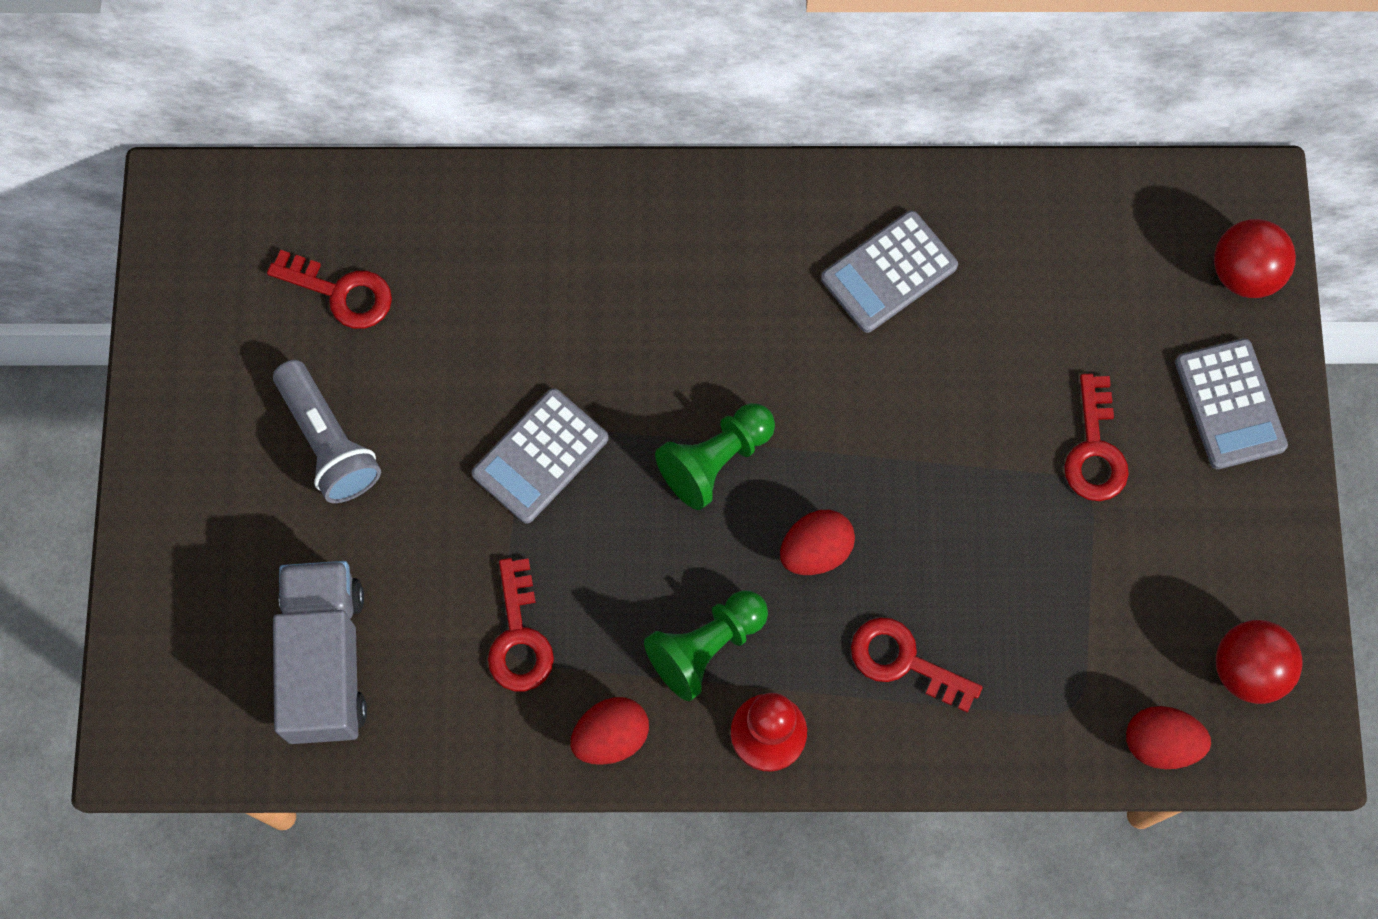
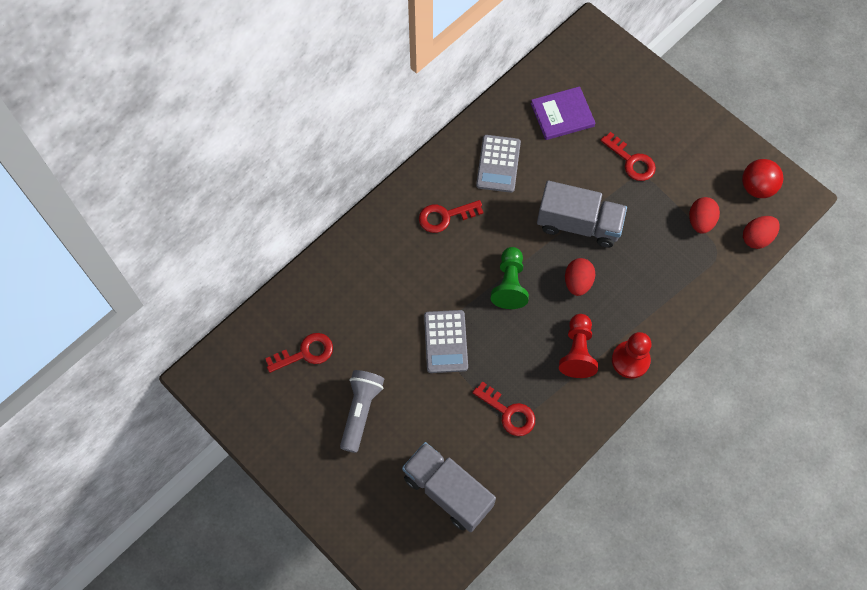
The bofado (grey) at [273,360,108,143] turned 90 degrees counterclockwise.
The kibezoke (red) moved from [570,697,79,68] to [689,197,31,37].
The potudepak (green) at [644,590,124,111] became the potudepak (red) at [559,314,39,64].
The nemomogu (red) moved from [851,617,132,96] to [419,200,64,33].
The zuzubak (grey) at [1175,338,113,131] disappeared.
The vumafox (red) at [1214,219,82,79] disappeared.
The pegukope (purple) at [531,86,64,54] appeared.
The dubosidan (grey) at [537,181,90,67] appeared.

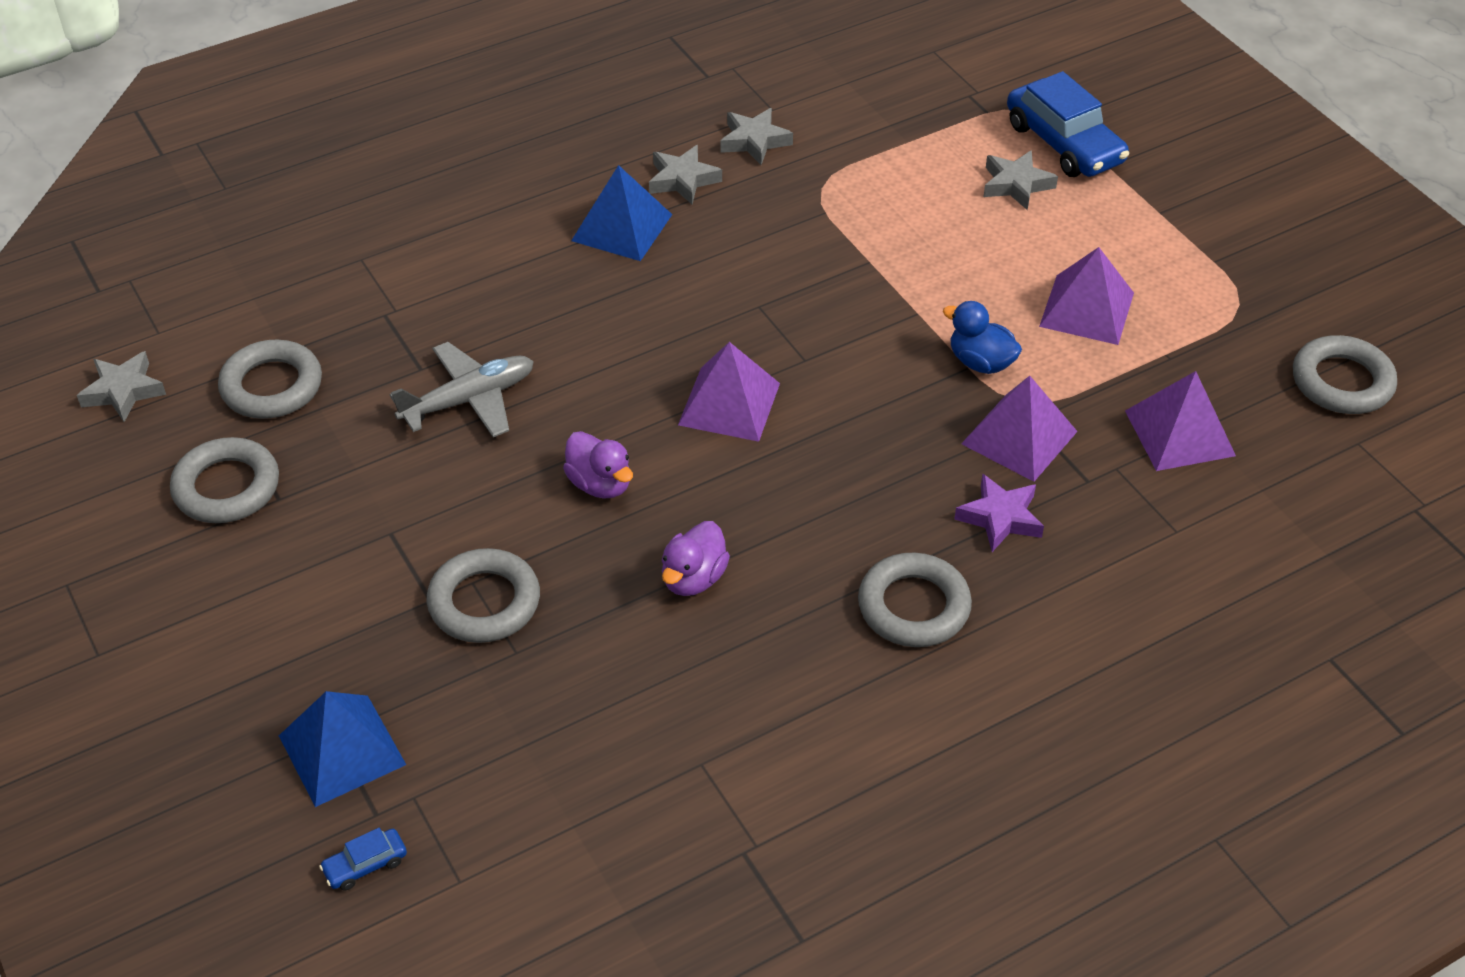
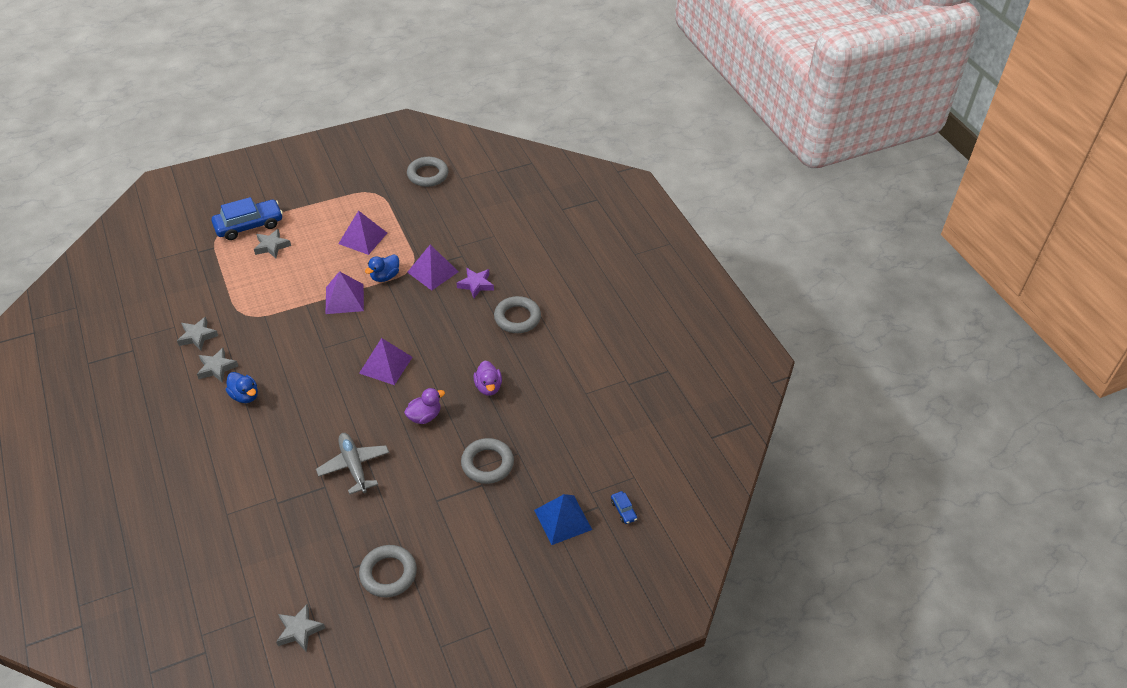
The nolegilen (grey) at [218,340,104,79] disappeared.
The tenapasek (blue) at [571,165,101,96] was replaced by the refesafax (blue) at [226,372,32,31].
The refesafax (purple) at [662,521,68,75] turned 45 degrees clockwise.
The tenapasek (purple) moved from [1125,371,111,100] to [326,271,38,43].

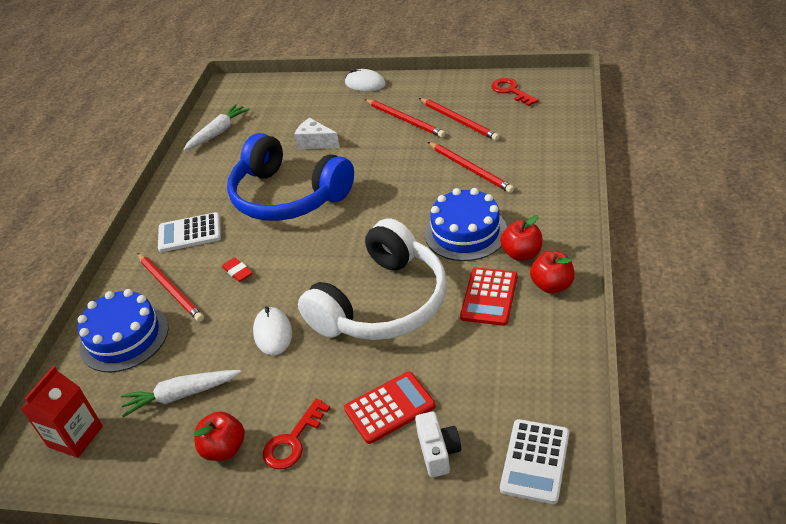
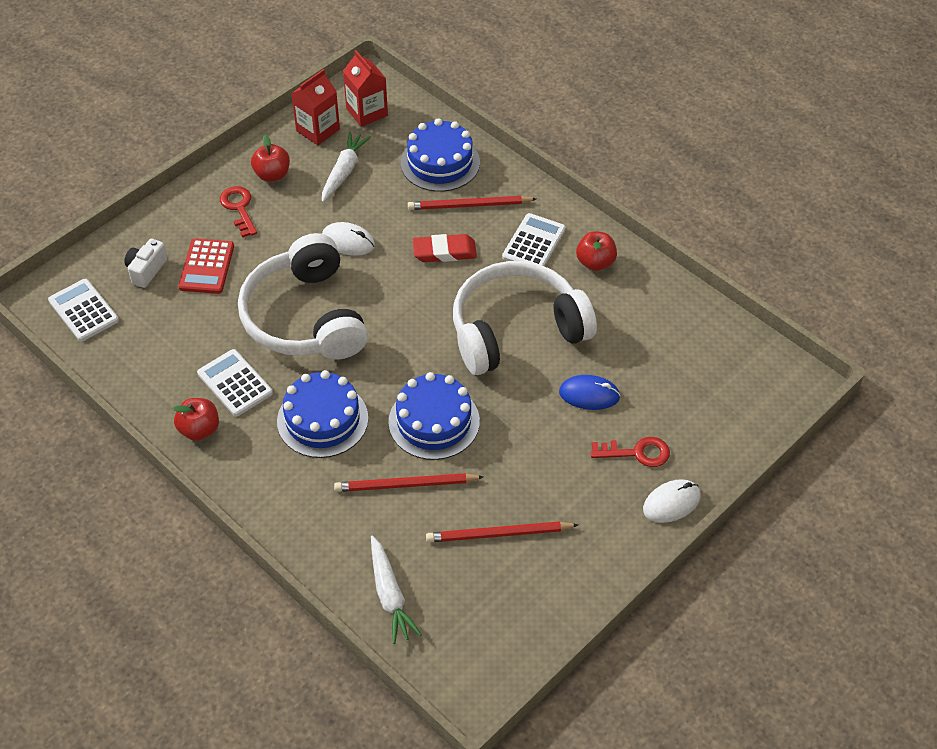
The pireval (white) moved from [183,104,67,47] to [371,535,51,109].
The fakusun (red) at [222,257,31,25] changed to 1.66 times the size.
The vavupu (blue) at [227,133,127,88] became the vavupu (white) at [453,261,144,114].
The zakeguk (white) at [294,118,46,31] was replaced by the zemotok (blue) at [559,375,62,35].
The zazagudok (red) at [365,99,81,39] disappeared.
The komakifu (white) at [415,412,46,65] turned 90 degrees clockwise.
The zuzubak (red) at [460,268,57,58] became the zuzubak (white) at [197,349,76,67].
The nemomogu (red) moved from [491,78,48,28] to [591,437,79,30].
The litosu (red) moved from [500,215,42,46] to [576,231,41,40].
The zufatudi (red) at [291,69,49,76] appeared.
The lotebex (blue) at [388,372,92,88] appeared.

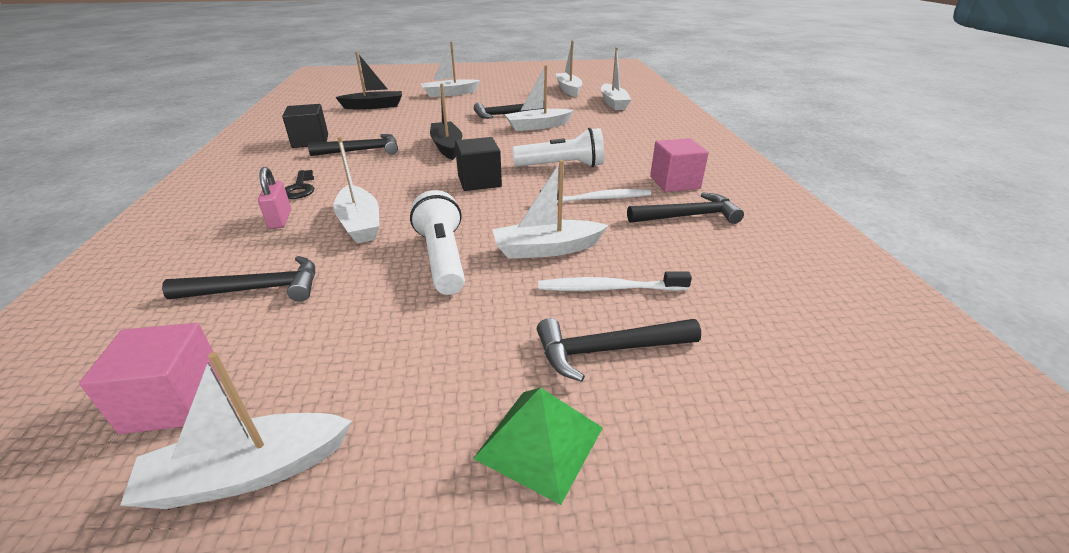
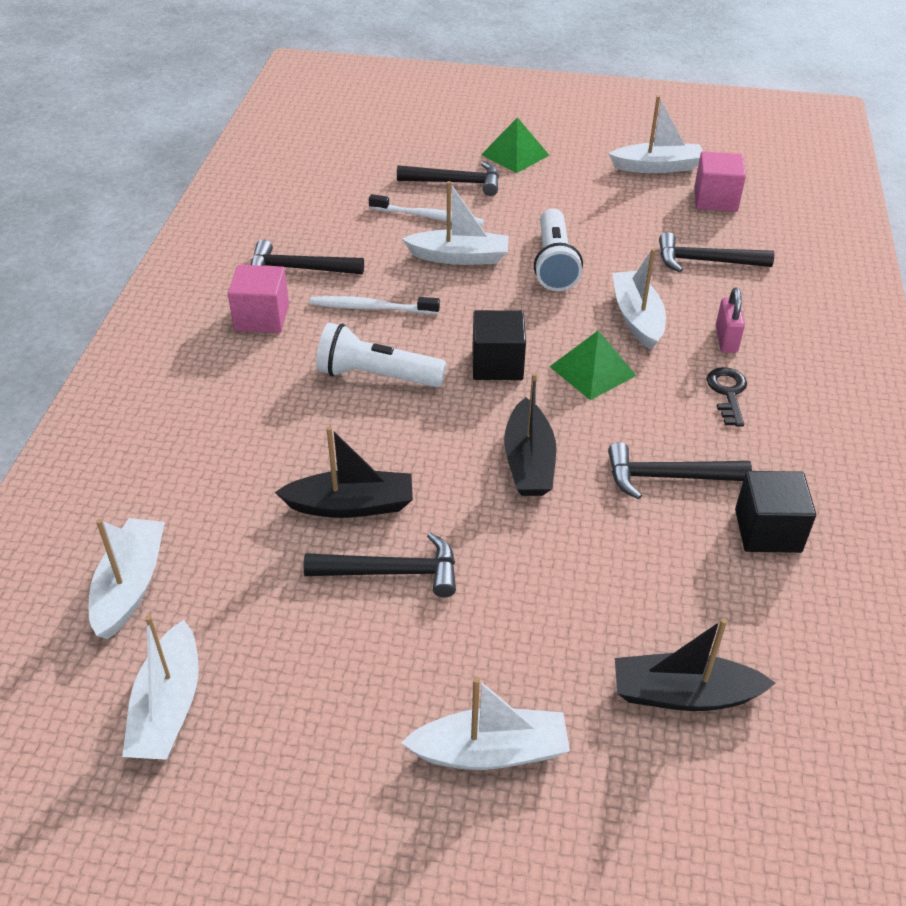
The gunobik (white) at [504,65,70,66] became the gunobik (black) at [275,426,138,92].
The tenapasek (green) at [549,330,88,70] appeared.

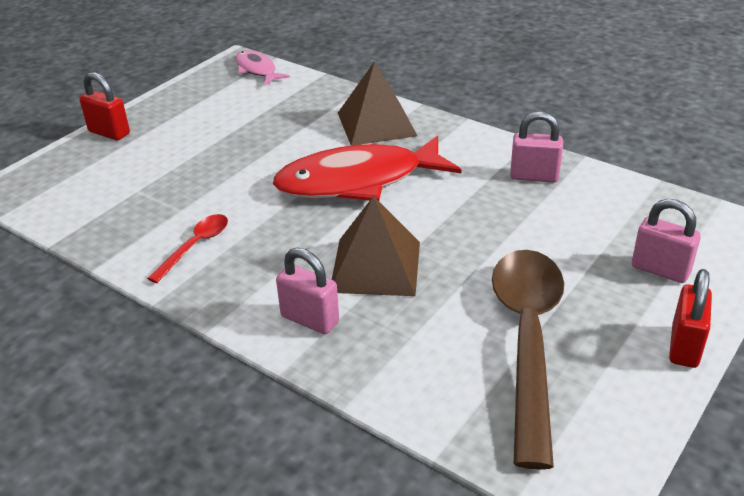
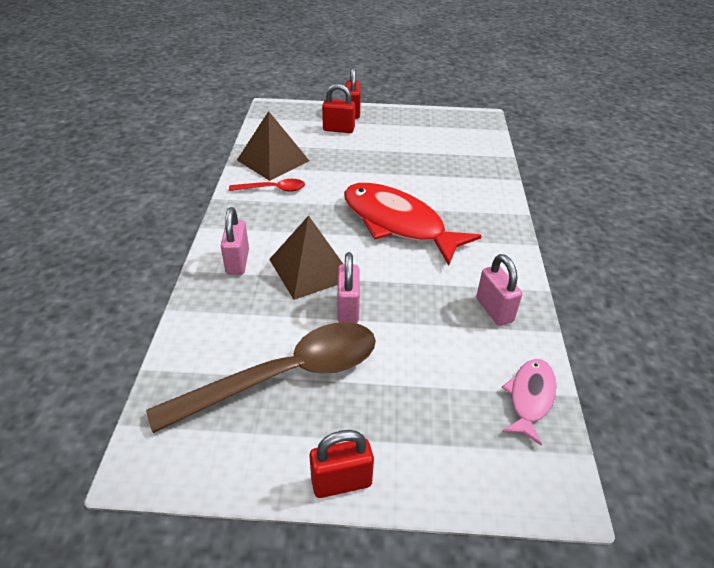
The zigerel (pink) moved from [235,50,54,36] to [502,359,54,87].
The tenapasek (brown) moved from [338,61,79,85] to [237,111,72,70].
The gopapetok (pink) moved from [632,199,69,84] to [337,252,23,71].
The gopapetok (red) at [322,84,33,49] appeared.

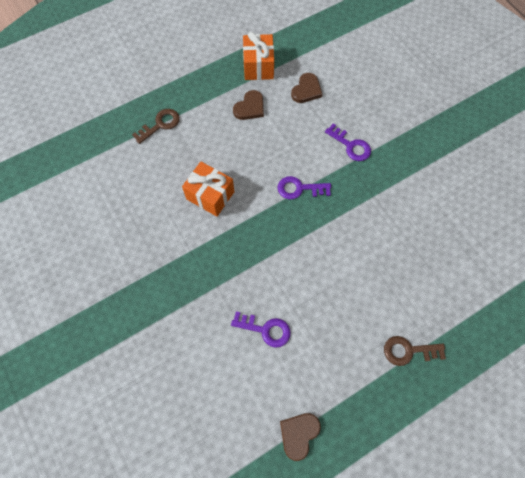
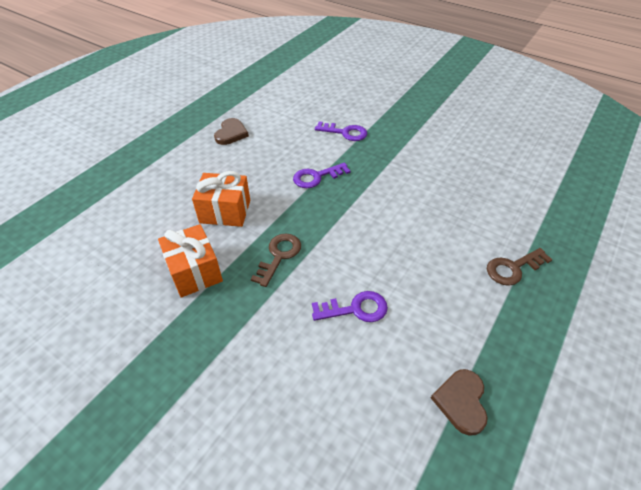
The nemomogu (brown) moved from [132,109,48,35] to [251,233,50,54].
The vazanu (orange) moved from [243,32,31,48] to [158,224,65,73].
The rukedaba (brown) at [291,73,31,30] disappeared.

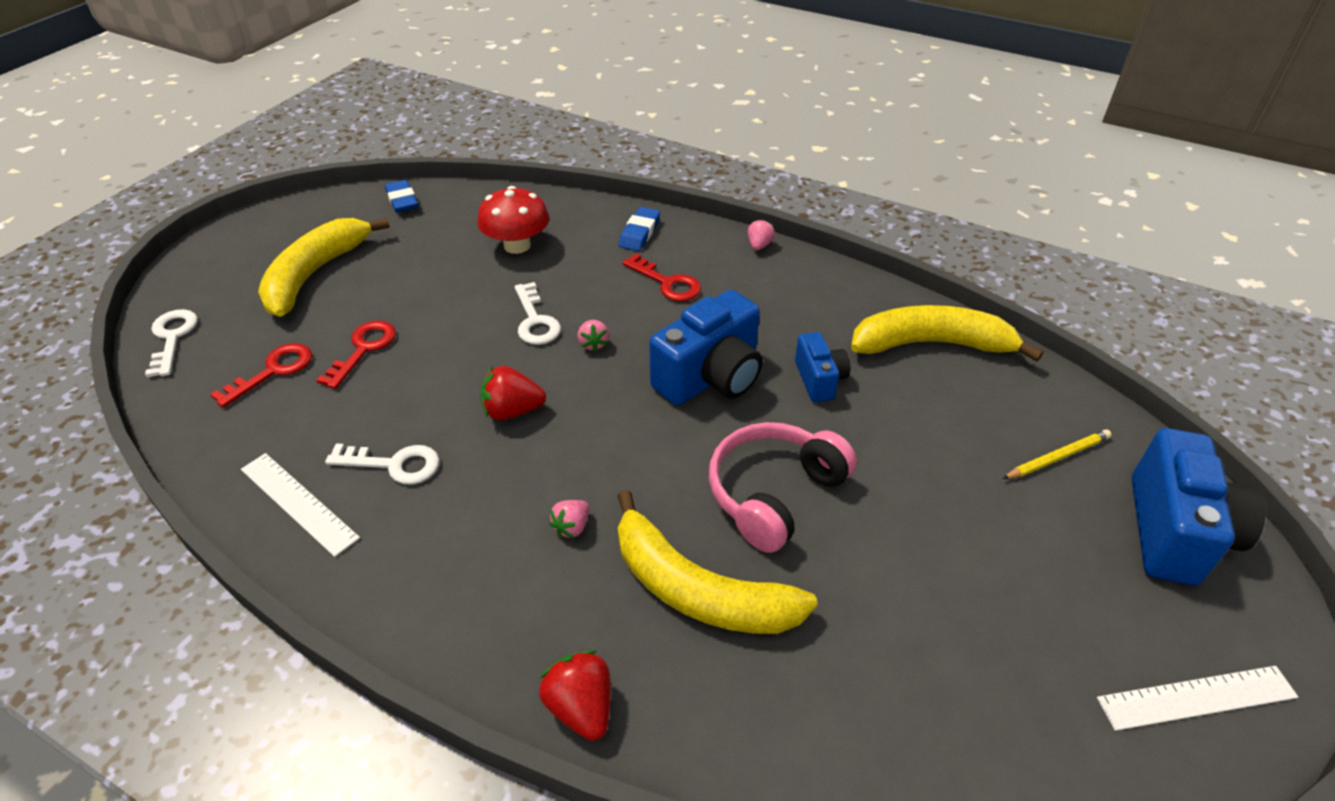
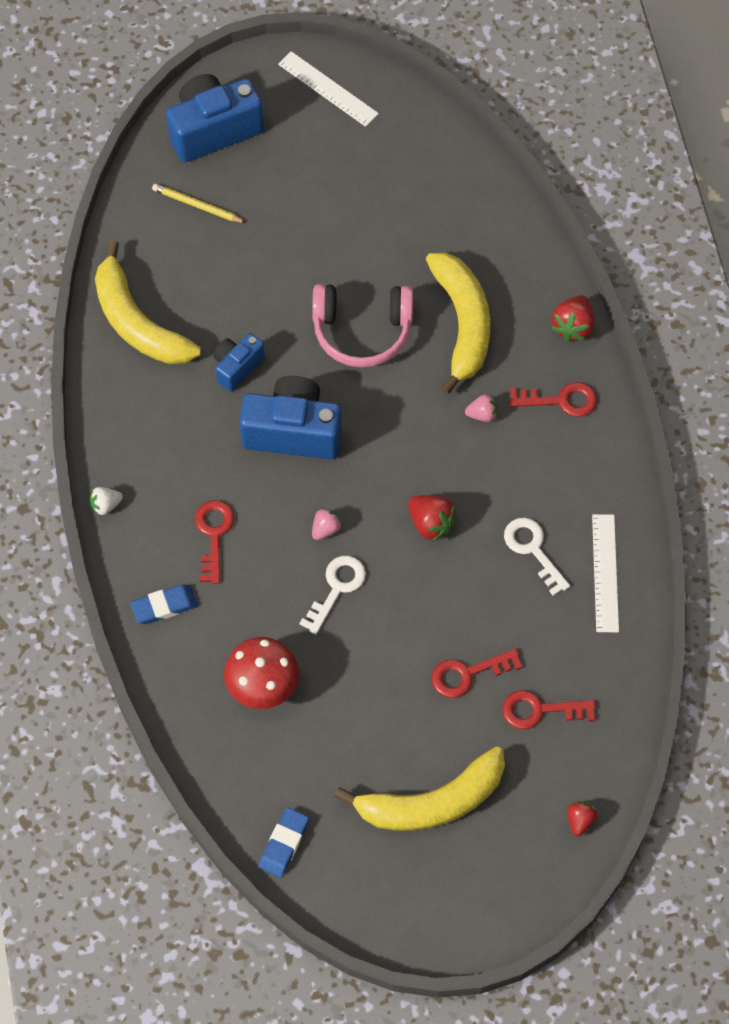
The nemomogu (white) at [145,309,53,68] was replaced by the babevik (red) at [568,801,29,35].
The babevik (pink) at [748,219,27,32] became the babevik (white) at [90,487,33,28].
The nemomogu (red) at [509,382,88,35] appeared.

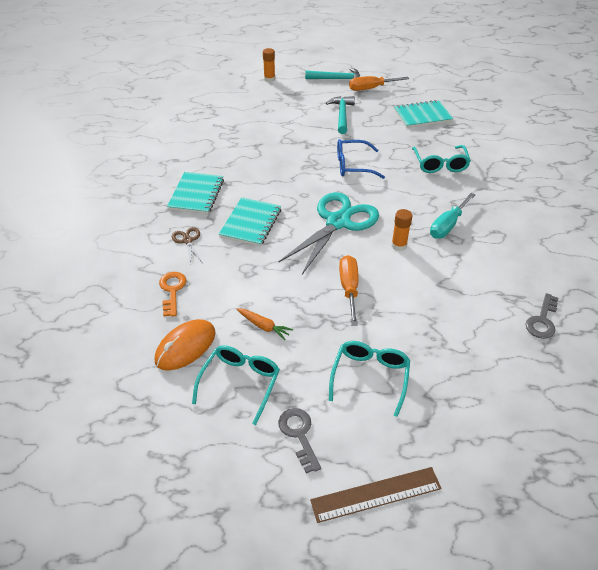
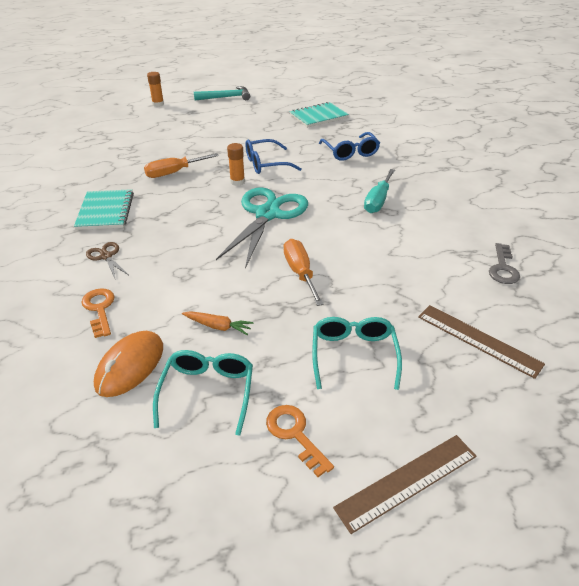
The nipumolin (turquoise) at [219,197,62,49] disappeared.
The nemomogu (grey) at [278,408,43,65] became the nemomogu (orange) at [266,405,68,72].
The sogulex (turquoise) at [326,96,29,38] disappeared.
The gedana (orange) moved from [349,76,60,15] to [144,153,75,25].
The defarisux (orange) moved from [391,209,21,42] to [227,143,18,43].
The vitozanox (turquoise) at [412,145,59,28] became the vitozanox (blue) at [319,132,61,29].
The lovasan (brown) at [418,305,127,74] appeared.

